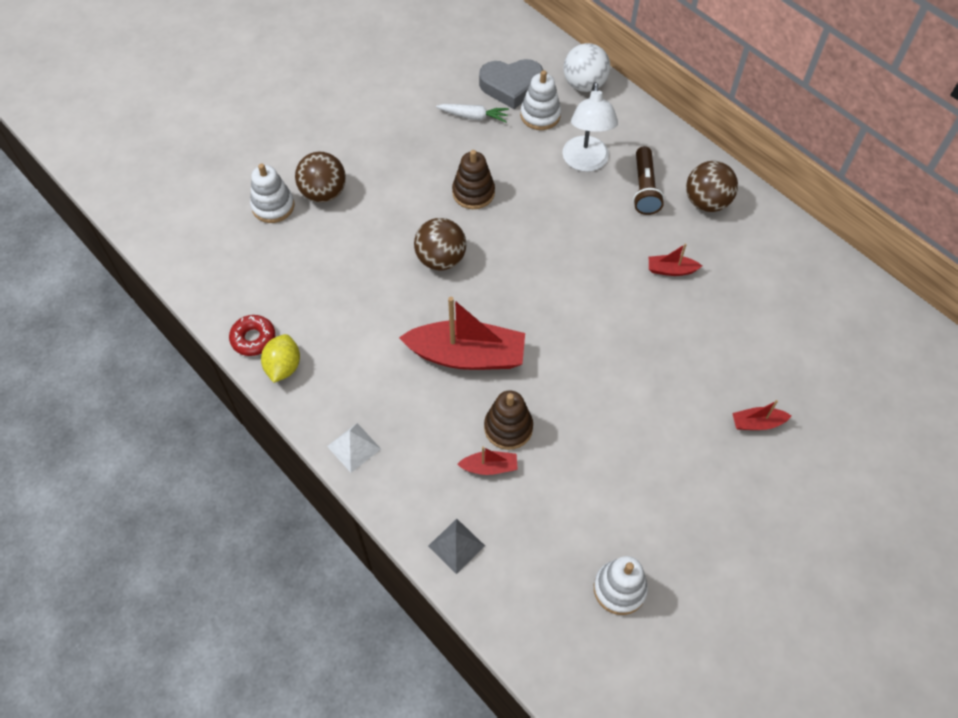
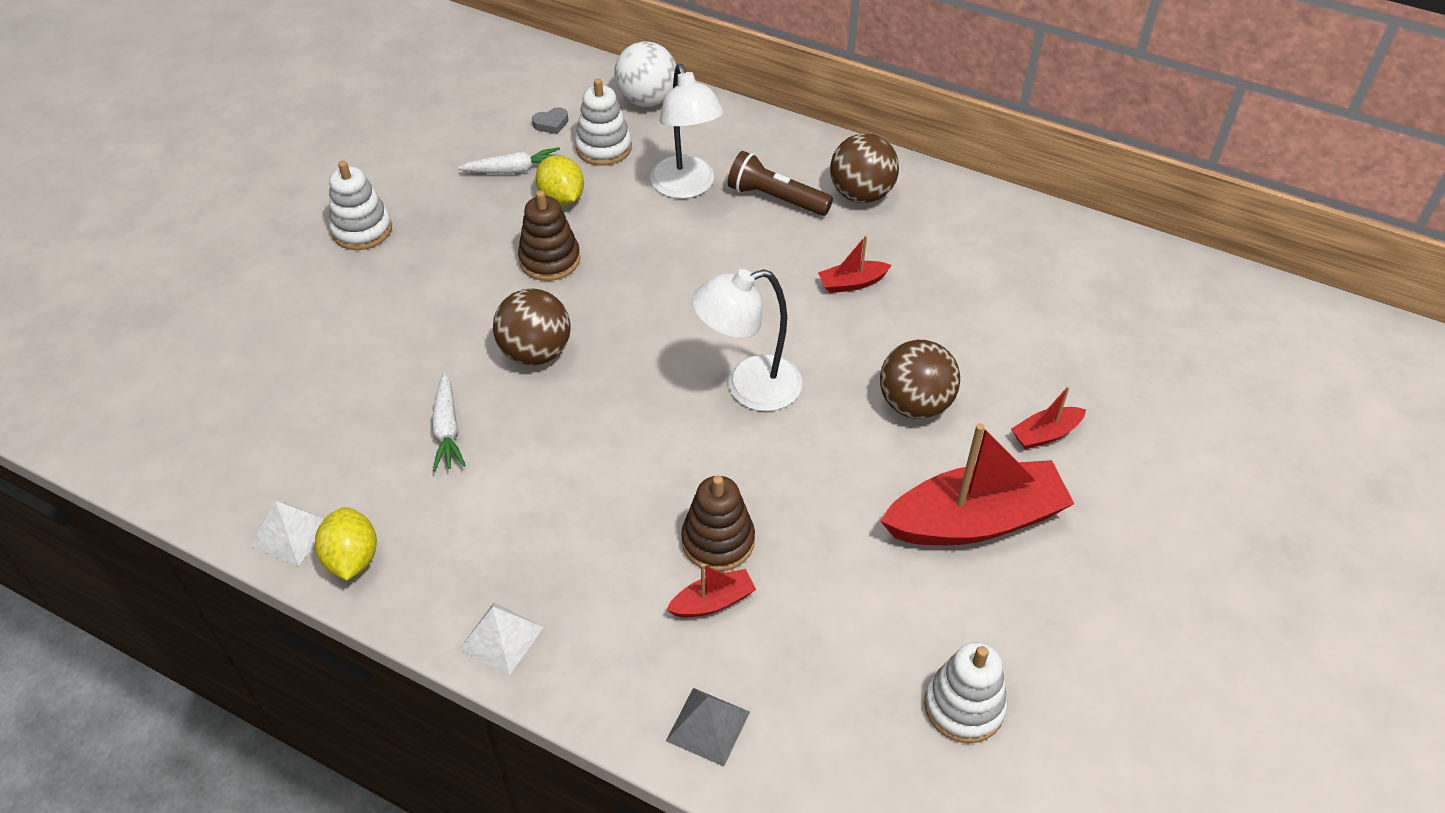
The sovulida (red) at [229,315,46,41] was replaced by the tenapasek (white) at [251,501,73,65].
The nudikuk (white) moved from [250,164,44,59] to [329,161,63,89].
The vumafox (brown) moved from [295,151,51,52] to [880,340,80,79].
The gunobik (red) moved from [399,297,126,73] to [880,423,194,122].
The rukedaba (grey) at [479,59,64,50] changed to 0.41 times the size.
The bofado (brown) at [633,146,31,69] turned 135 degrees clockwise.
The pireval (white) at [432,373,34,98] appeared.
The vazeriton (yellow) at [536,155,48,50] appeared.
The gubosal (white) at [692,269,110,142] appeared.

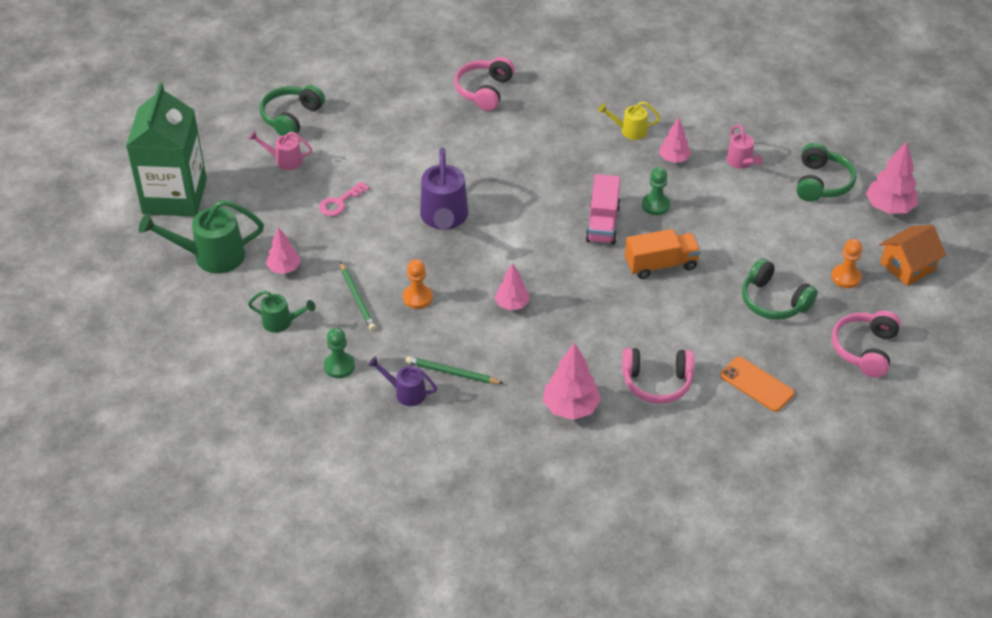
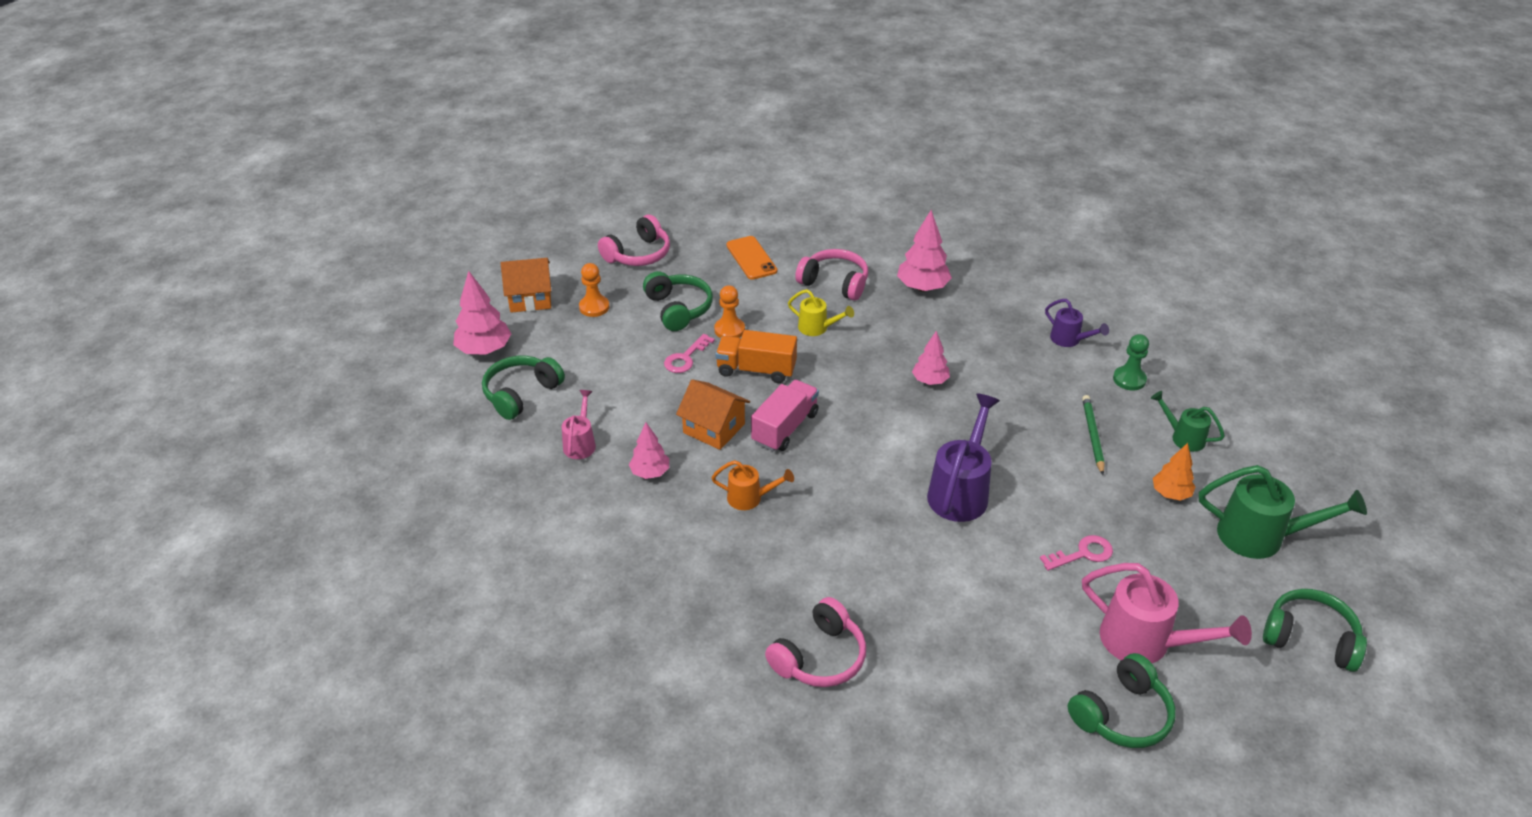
The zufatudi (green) at [126,83,81,133] was replaced by the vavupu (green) at [1263,589,104,83].
The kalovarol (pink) at [249,131,63,39] changed to 1.78 times the size.
The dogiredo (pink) at [266,227,35,47] became the dogiredo (orange) at [1153,443,42,58].
The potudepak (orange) moved from [403,259,30,50] to [714,285,31,53].
The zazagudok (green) at [406,356,98,28] disappeared.
The kalovarol (yellow) moved from [598,101,63,39] to [788,289,66,47].
The potudepak (green) at [642,167,28,48] was replaced by the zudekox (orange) at [676,379,74,71].
The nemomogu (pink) at [664,334,51,39] appeared.
The kalovarol (orange) at [711,460,83,50] appeared.

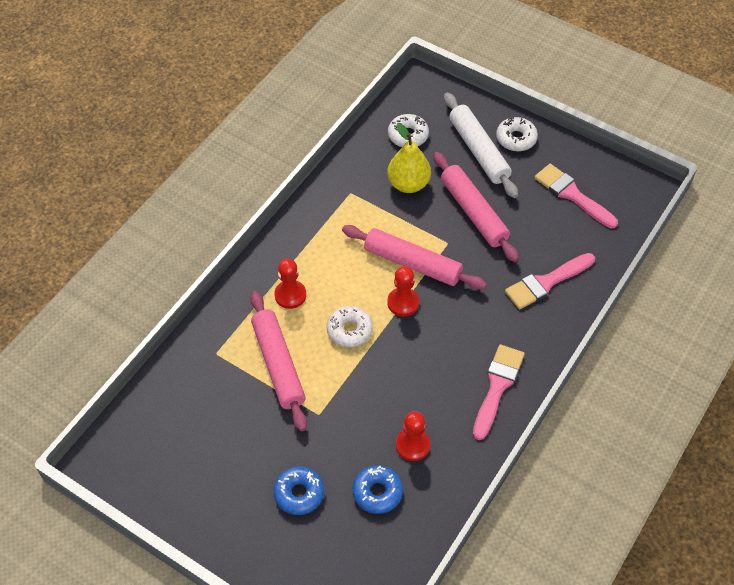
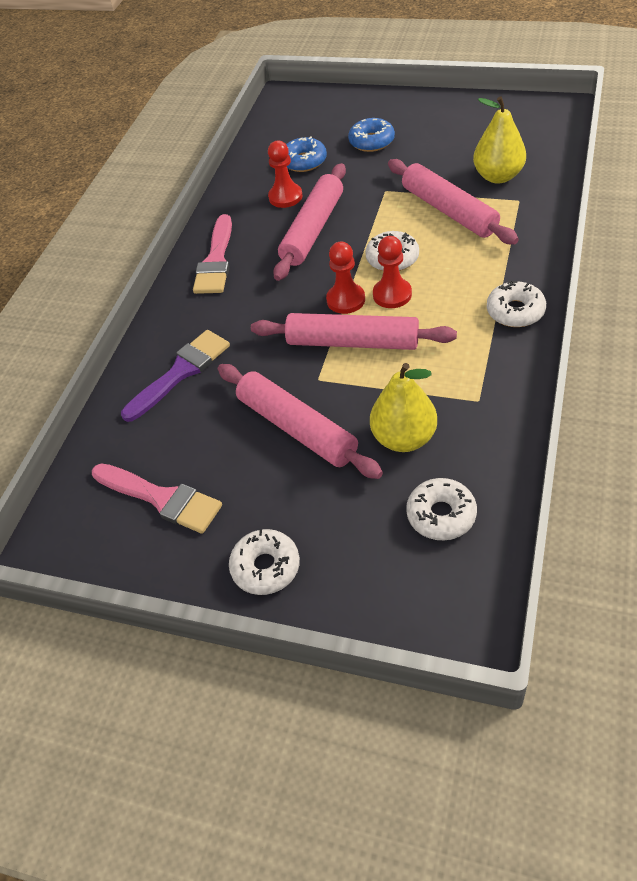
The potudepak (red) moved from [275,259,31,50] to [373,236,39,72].
The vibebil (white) at [444,92,74,106] disappeared.
The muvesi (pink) at [505,253,90,56] became the muvesi (purple) at [121,330,109,92].
The vibebil (pink) at [273,163,73,118] appeared.
The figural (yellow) at [473,97,53,87] appeared.
The sovulida (white) at [487,280,59,47] appeared.

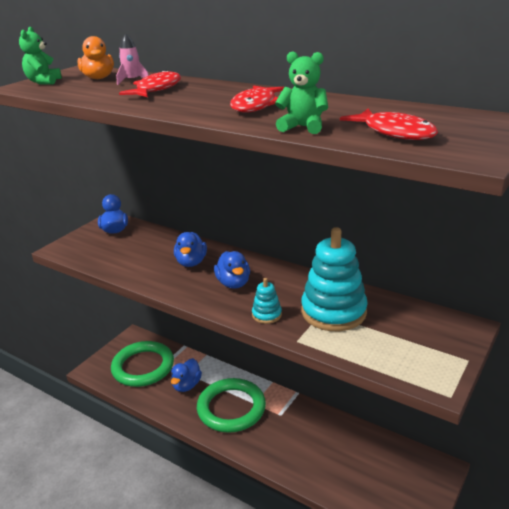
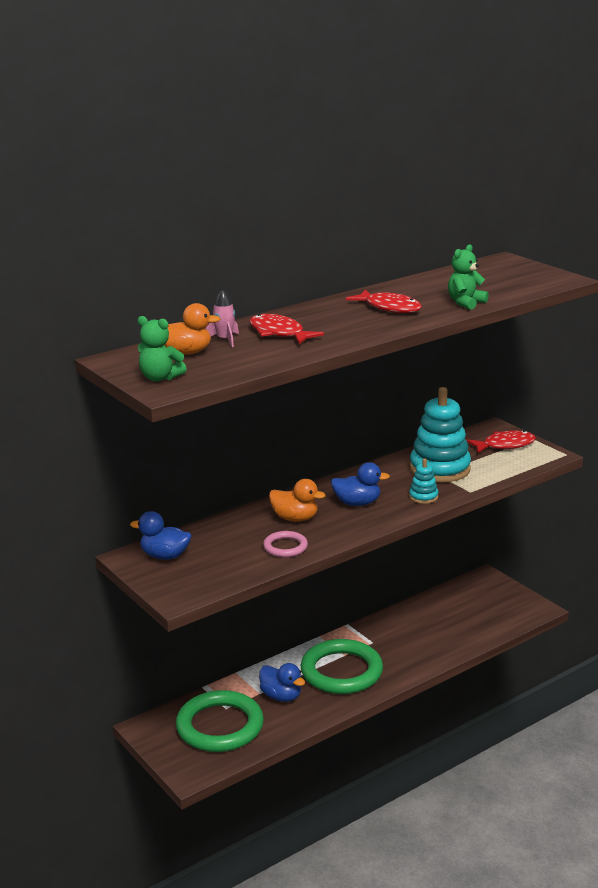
The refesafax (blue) at [174,232,33,35] became the refesafax (orange) at [269,479,57,43].
The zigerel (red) moved from [340,109,98,31] to [467,430,69,23].
The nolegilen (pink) at [263,531,45,26] appeared.

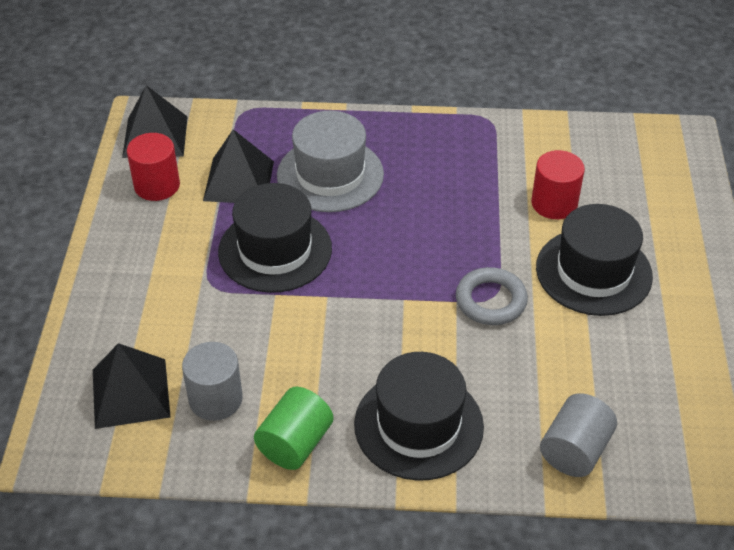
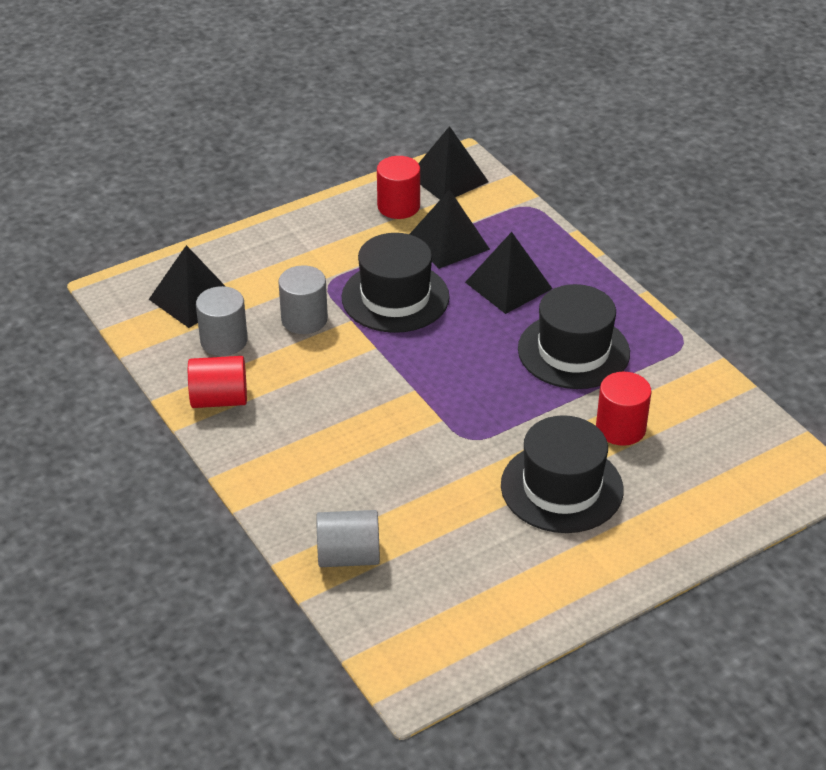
The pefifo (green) at [254,387,79,83] became the pefifo (red) at [188,356,59,52].
The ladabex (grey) at [277,111,107,101] was replaced by the tenapasek (black) at [465,232,88,82].
The ladabex (black) moved from [354,352,130,129] to [518,284,112,105].
The nolegilen (grey) at [456,267,72,58] disappeared.
The pefifo (grey) at [278,265,50,69] appeared.

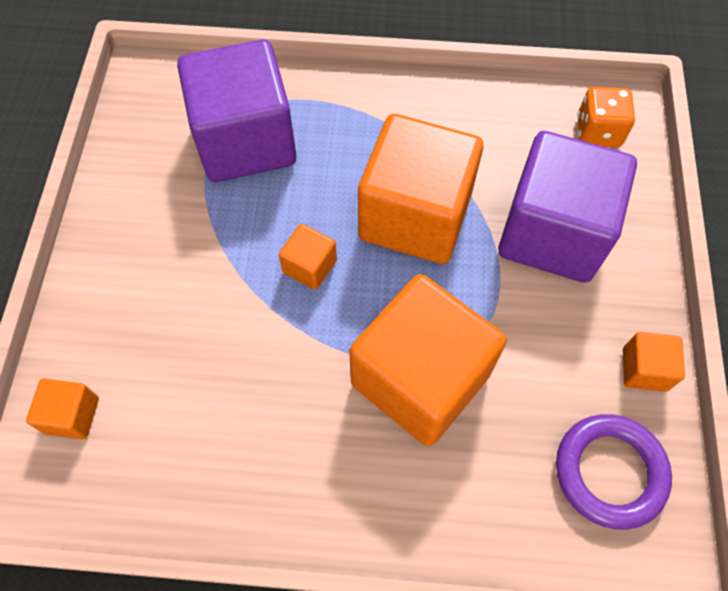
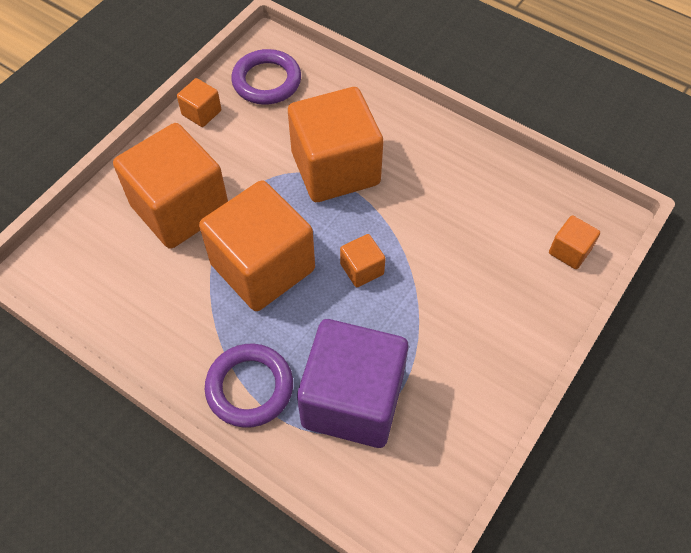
The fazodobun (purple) at [498,131,139,152] became the fazodobun (orange) at [113,123,115,126].
The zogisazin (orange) at [577,87,58,61] disappeared.
The nolegilen (purple) at [205,344,88,84] appeared.

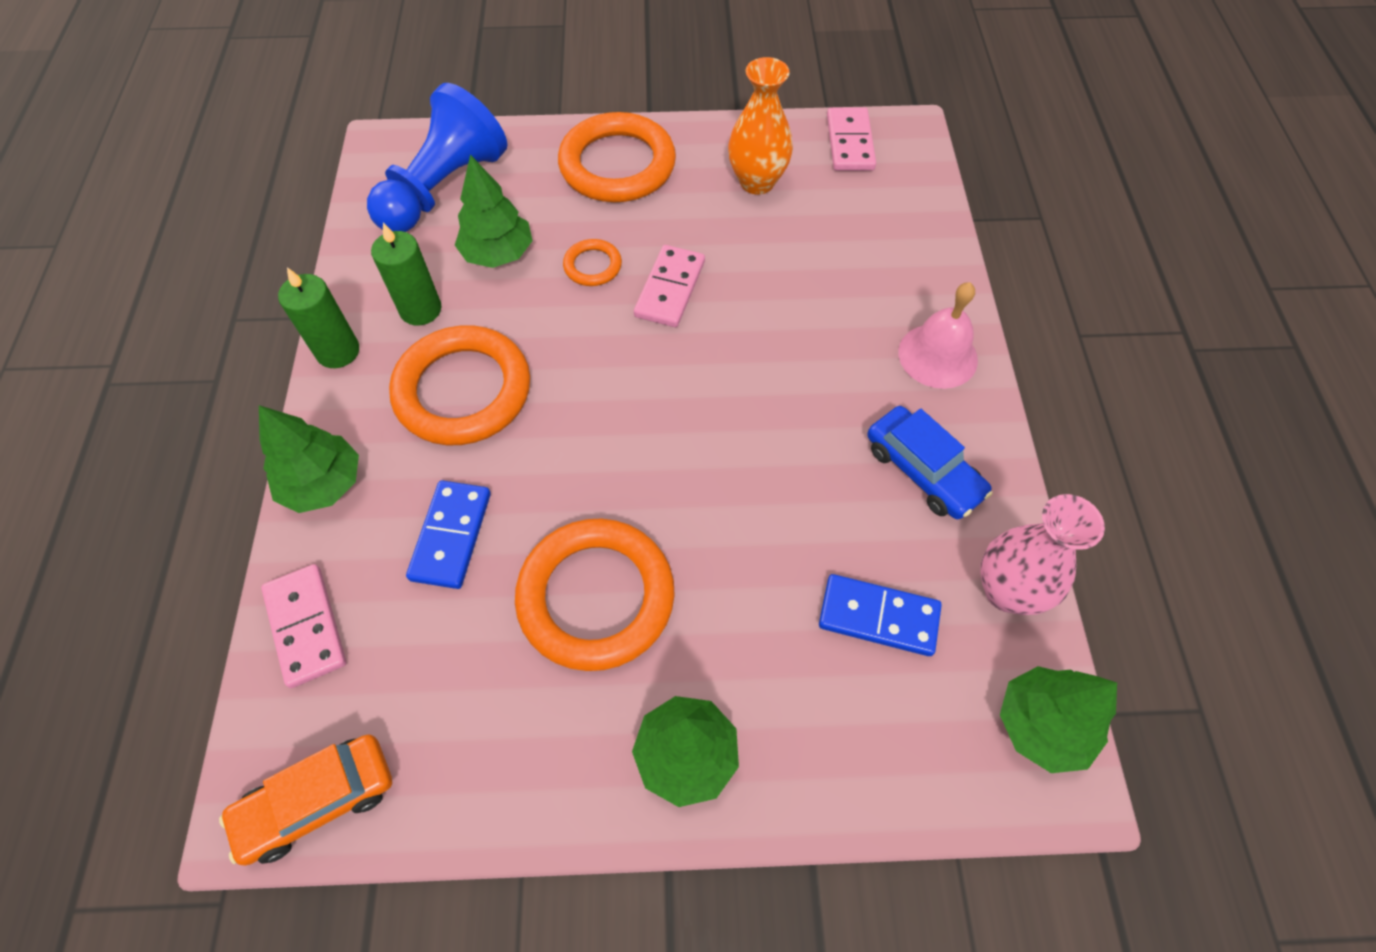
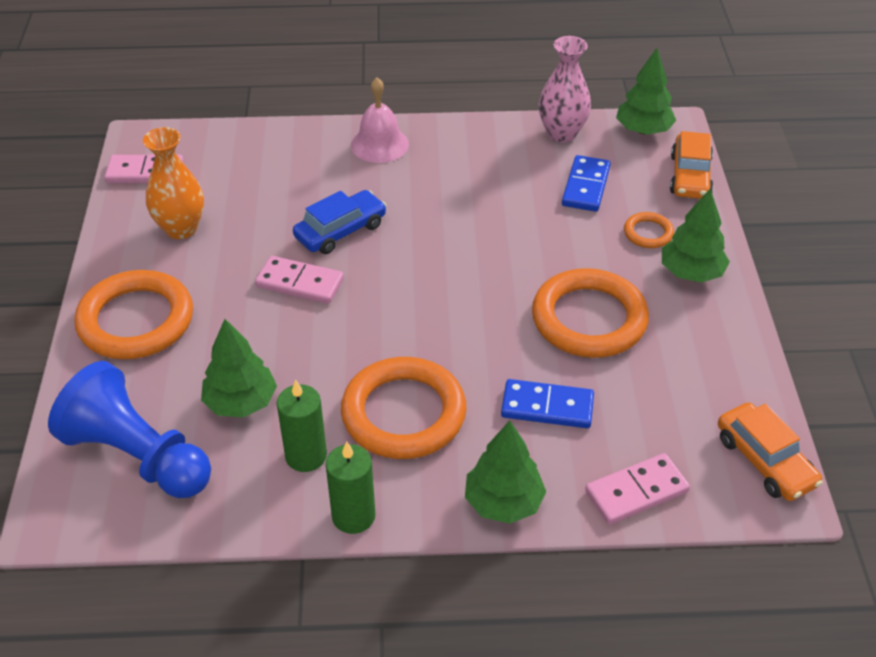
The nolegilen (orange) moved from [563,239,59,47] to [624,212,50,36].
The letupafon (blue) moved from [867,406,126,113] to [293,190,94,64].
The letupafon (orange) at [670,131,43,68] appeared.

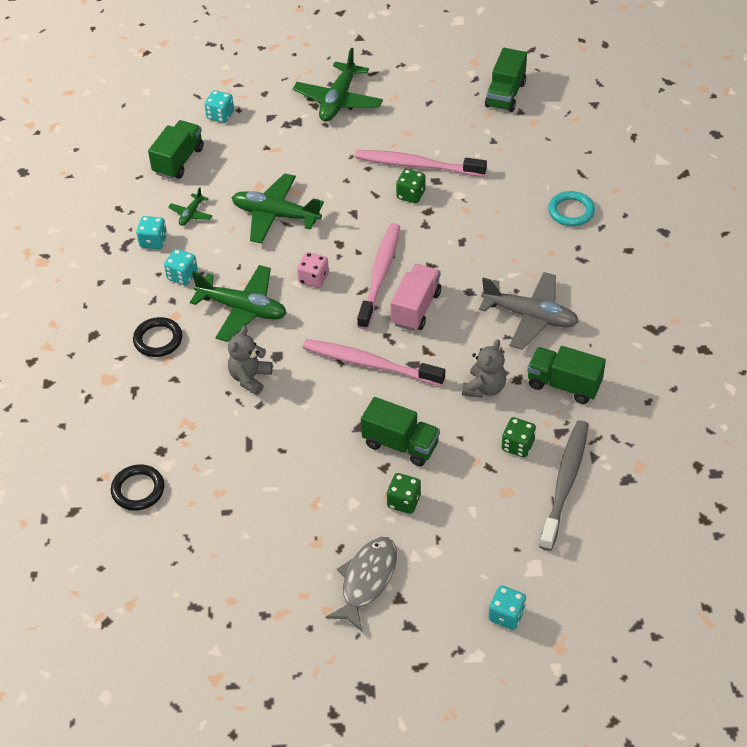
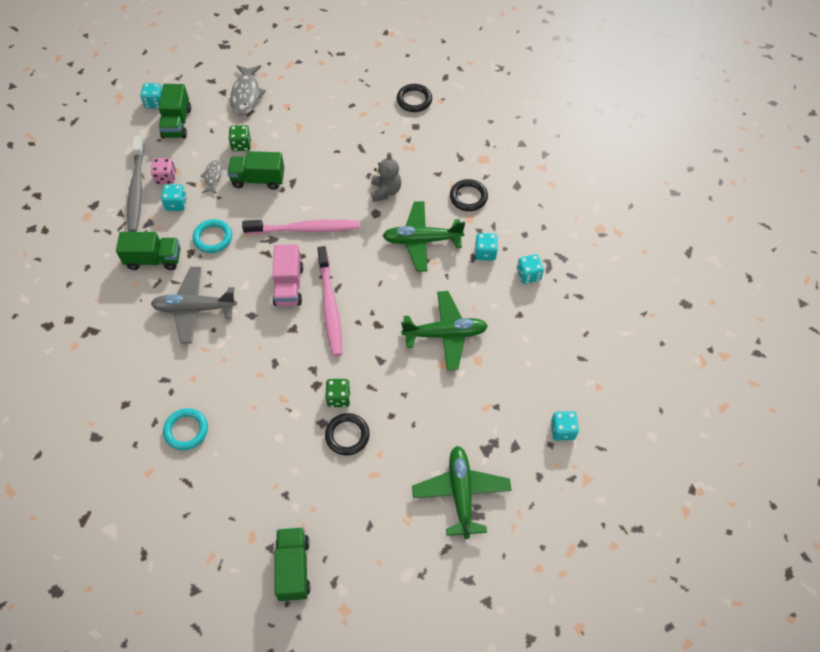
The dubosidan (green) moved from [148,120,56,59] to [159,84,32,55].
The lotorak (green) at [168,187,44,39] disappeared.
The zogisazin (pink) moved from [297,252,32,36] to [151,158,25,26].
The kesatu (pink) at [355,150,132,27] was replaced by the nolegilen (black) at [325,413,45,43].
The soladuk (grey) at [462,339,44,59] was replaced by the nolegilen (turquoise) at [193,219,39,34].
The zogisazin (green) at [502,417,34,41] became the zogisazin (turquoise) at [161,184,26,27].
The zigerel (grey) at [201,160,21,34] appeared.

